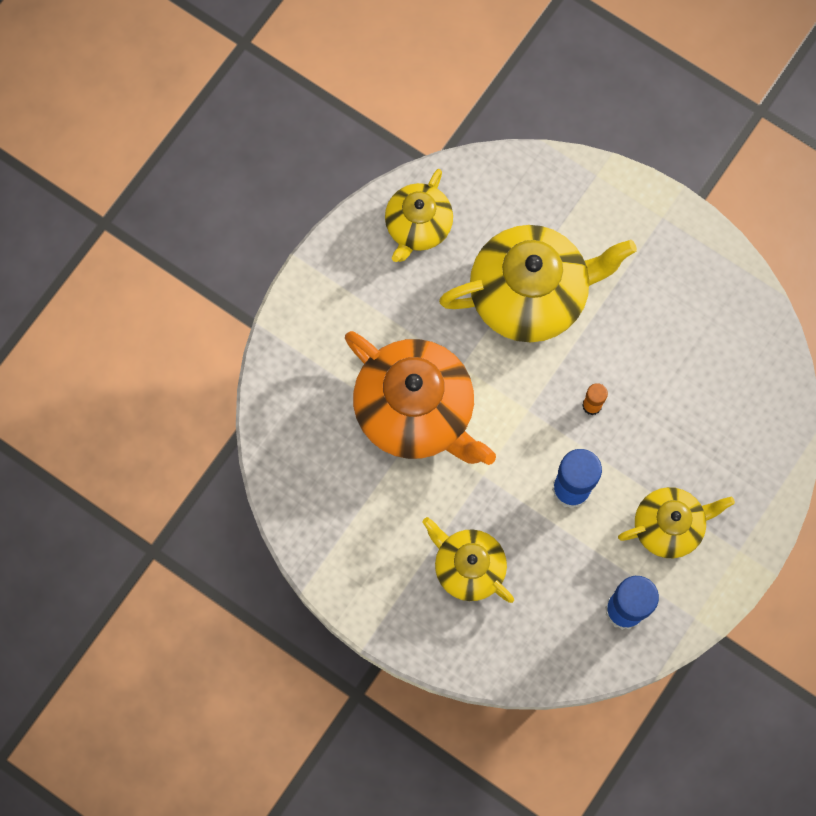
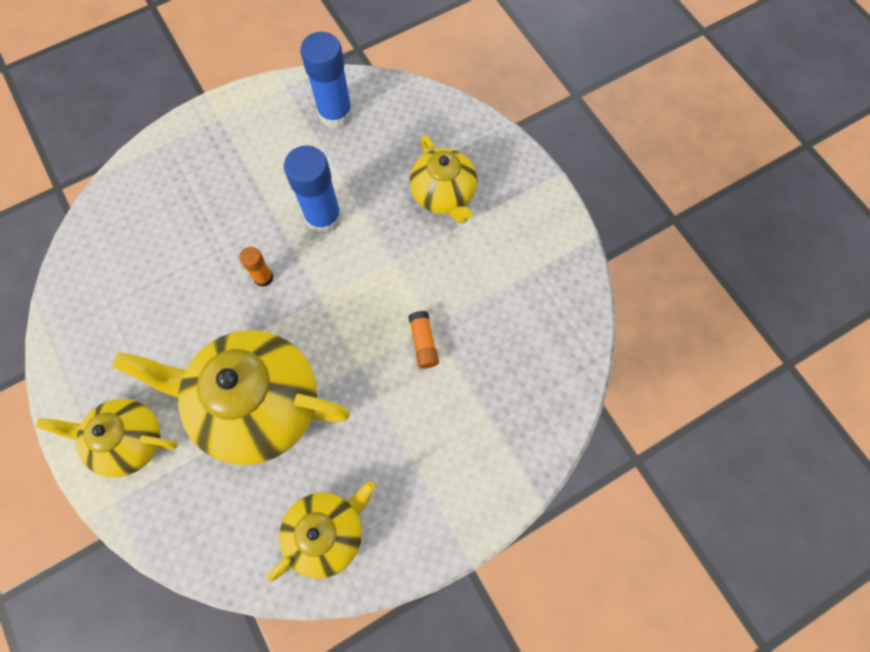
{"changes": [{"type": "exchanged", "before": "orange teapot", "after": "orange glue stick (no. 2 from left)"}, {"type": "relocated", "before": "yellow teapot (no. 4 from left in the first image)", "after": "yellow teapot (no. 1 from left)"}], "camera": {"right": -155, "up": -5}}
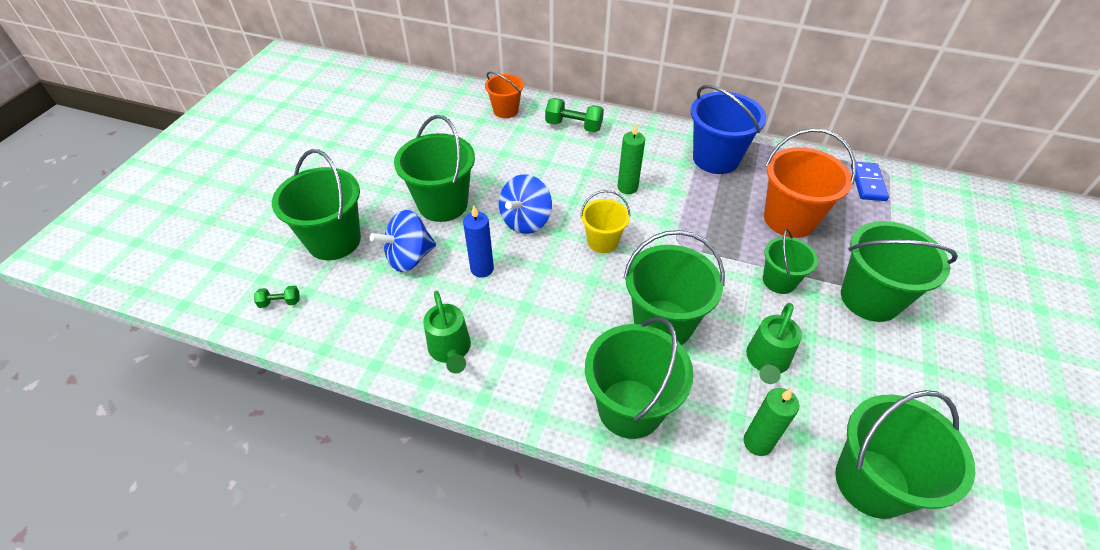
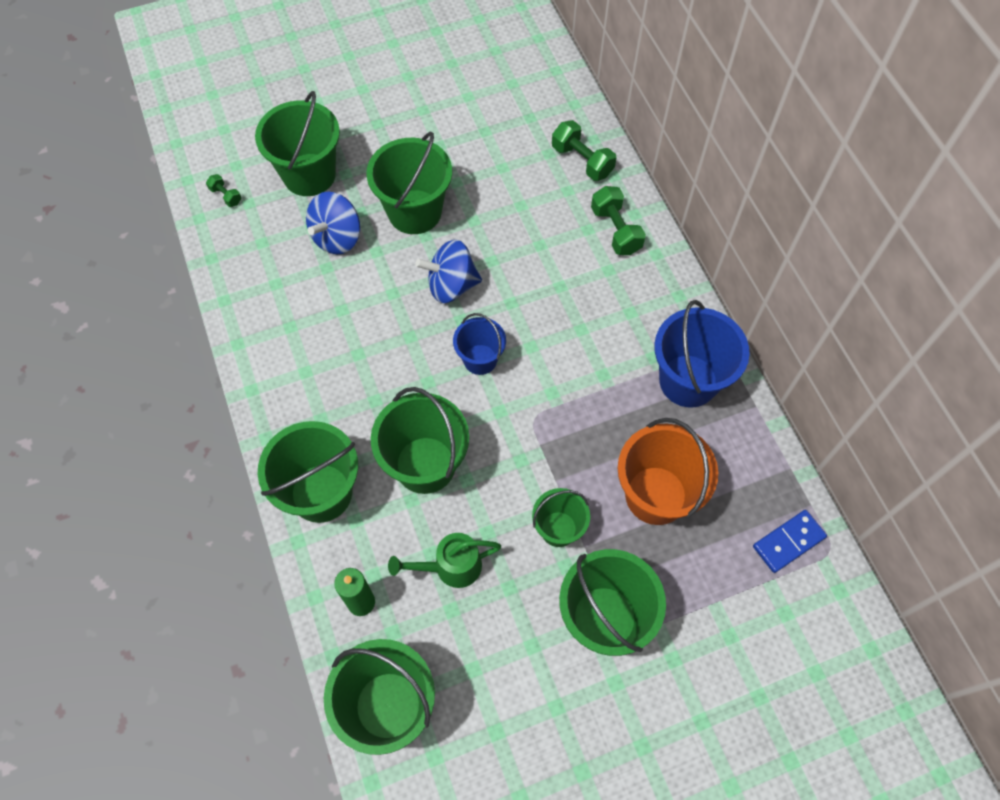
{"changes": [{"type": "exchanged", "before": "orange bucket (no. 1 from left)", "after": "green dumbbell (no. 2 from left)"}, {"type": "missing", "before": "green candle (no. 1 from left)"}, {"type": "colour", "before": "yellow bucket", "after": "blue bucket (no. 1 from left)"}, {"type": "missing", "before": "blue candle"}, {"type": "spun", "before": "blue spinning top (no. 1 from left)", "turn": -75}, {"type": "missing", "before": "green watering can (no. 1 from left)"}], "camera": {"right": 50, "up": 15}}
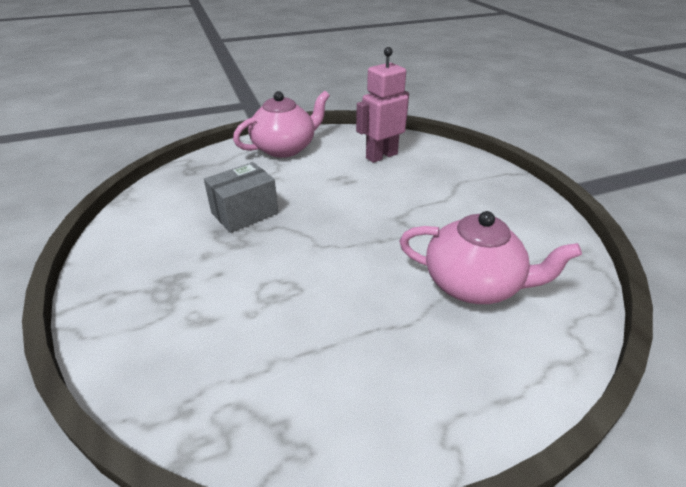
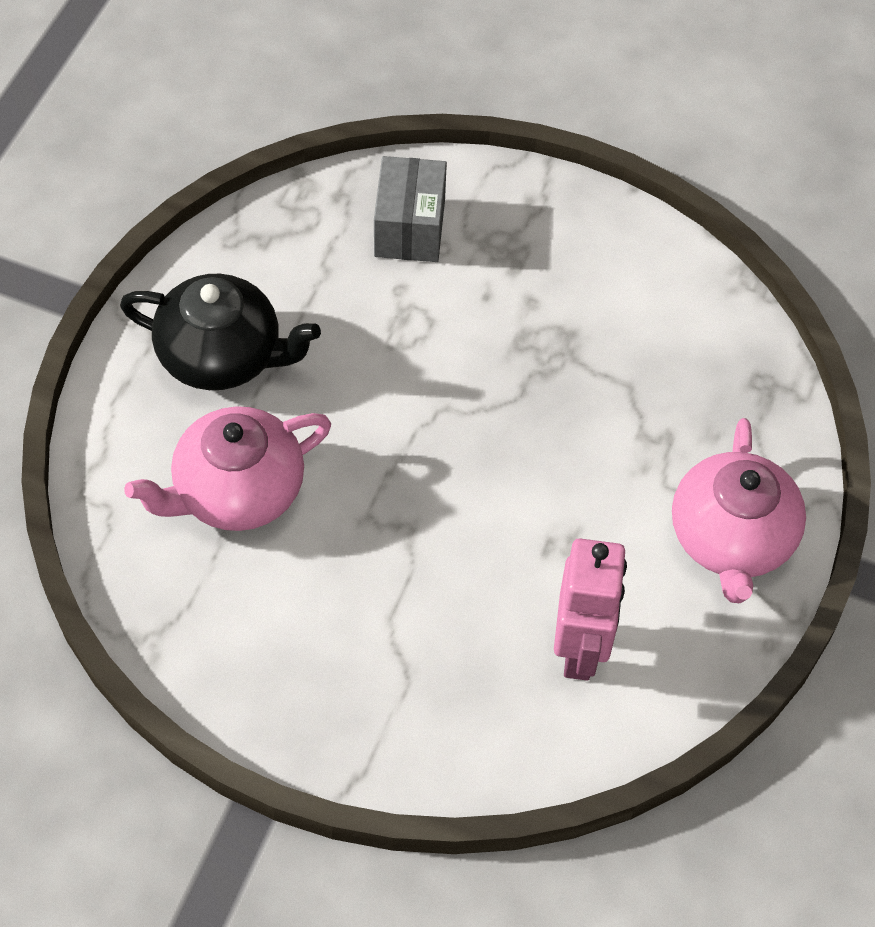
{"changes": [{"type": "relocated", "before": "grey box"}, {"type": "appeared", "after": "black teapot"}], "camera": {"right": 130, "up": 20}}
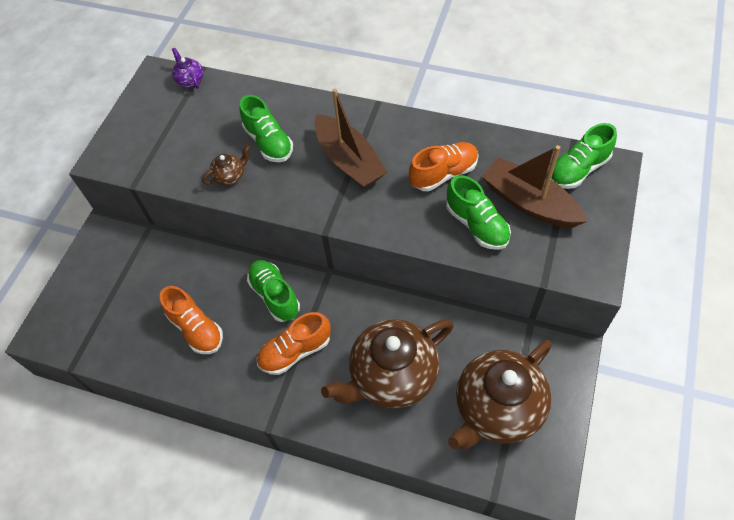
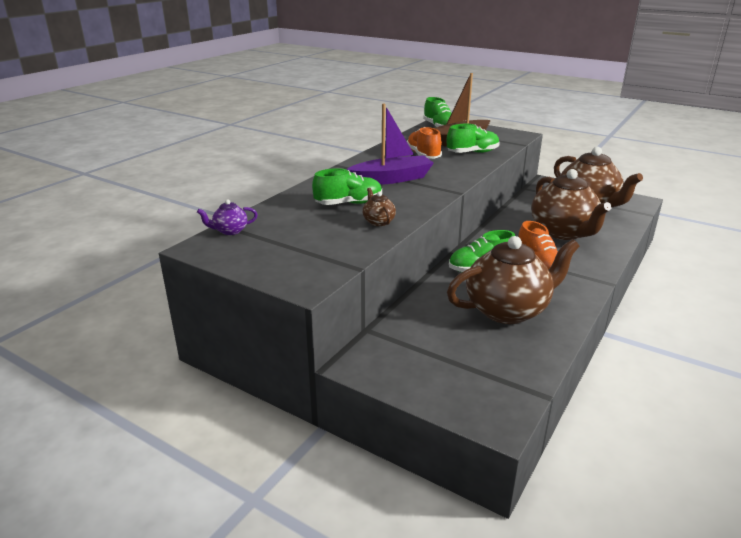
{"changes": [{"type": "colour", "before": "brown boat (no. 1 from left)", "after": "purple boat"}, {"type": "exchanged", "before": "orange shoe (no. 1 from left)", "after": "brown teapot (no. 2 from left)"}], "camera": {"right": -80, "up": -30}}
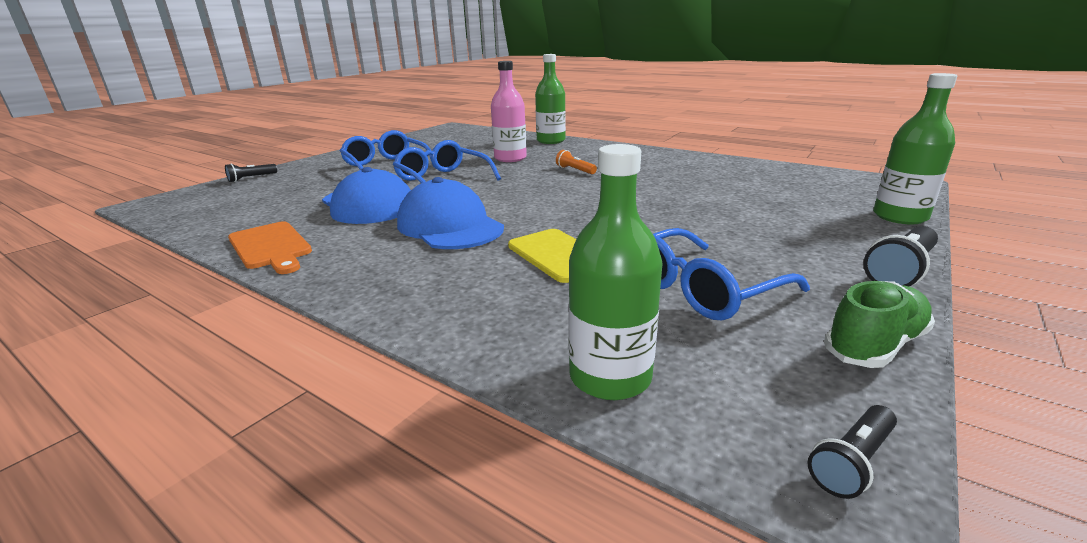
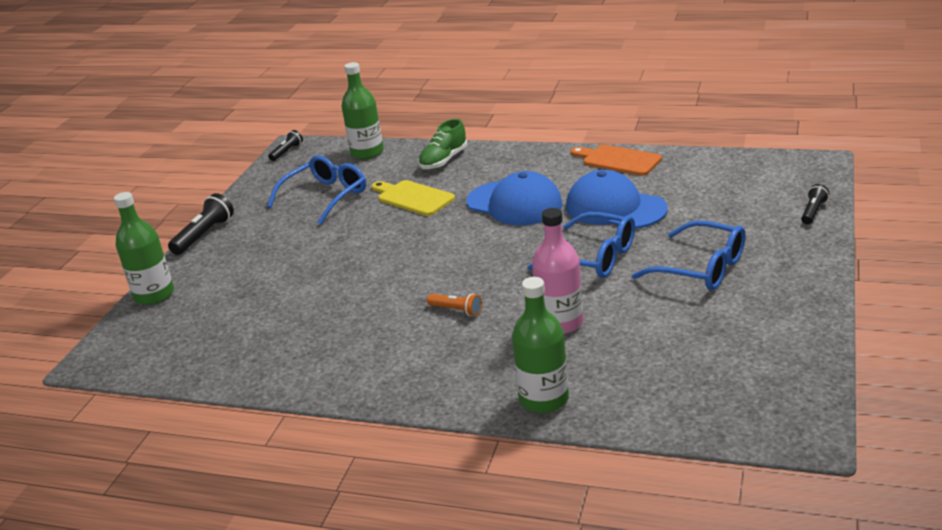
{"changes": [{"type": "relocated", "before": "green shoe"}], "camera": {"right": 165, "up": 5}}
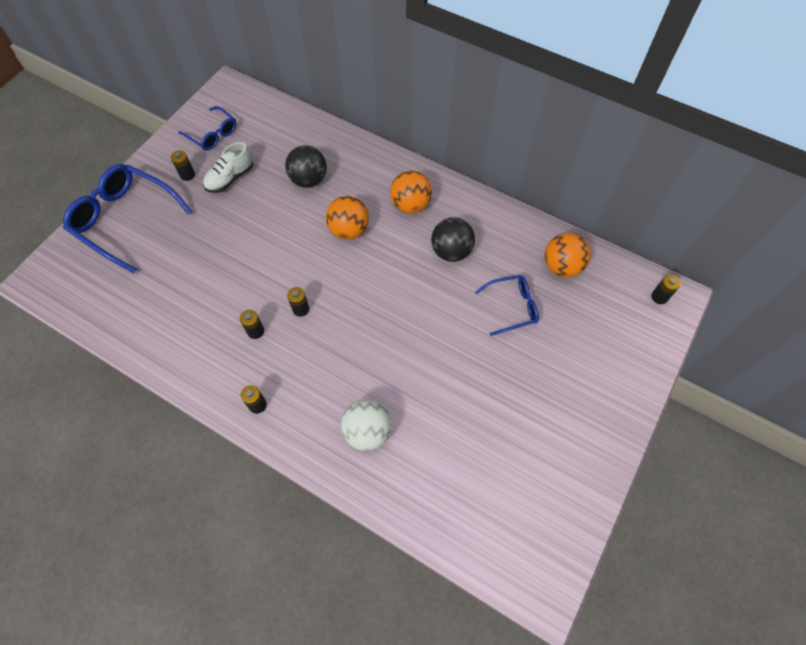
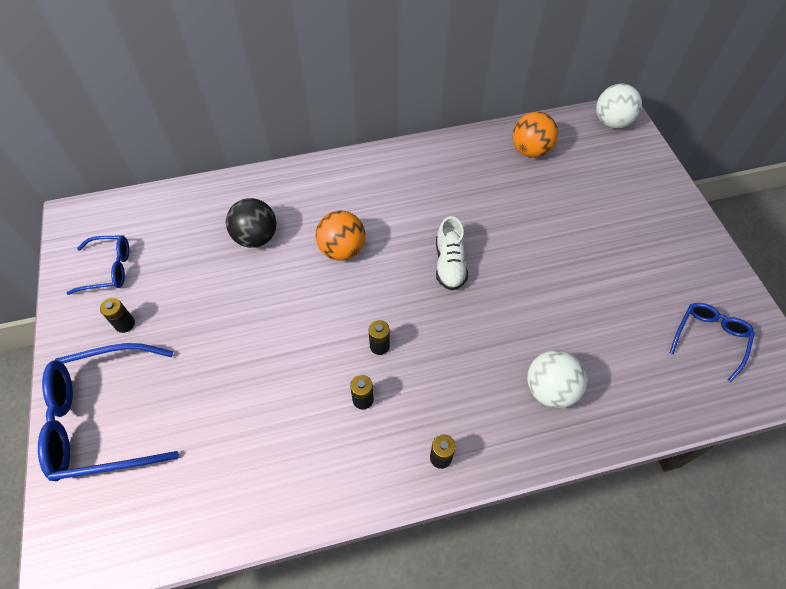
{"changes": [{"type": "relocated", "before": "white shoe"}, {"type": "missing", "before": "orange ball (no. 2 from left)"}, {"type": "missing", "before": "black ball (no. 2 from left)"}, {"type": "relocated", "before": "blue glasses (no. 3 from left)"}, {"type": "exchanged", "before": "black battery (no. 5 from left)", "after": "white ball (no. 2 from left)"}], "camera": {"right": -45, "up": -5}}
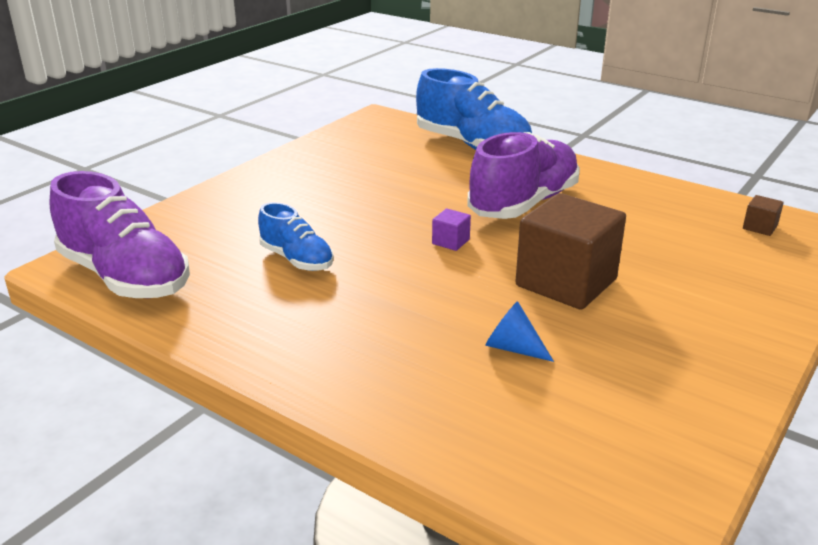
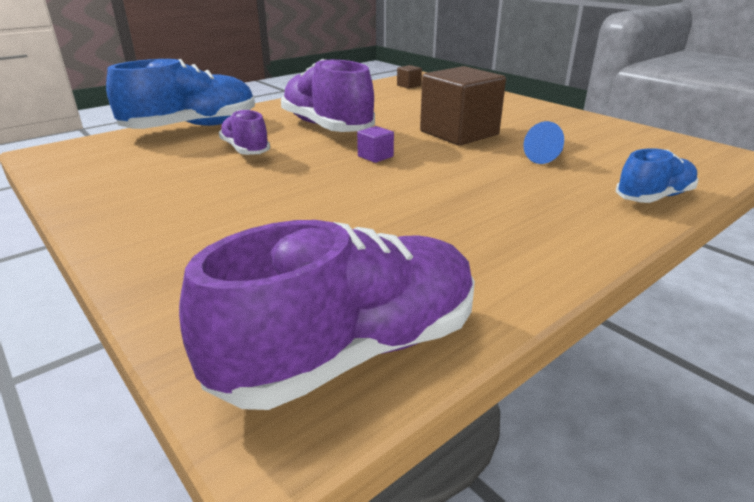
{"changes": [{"type": "relocated", "before": "blue shoe (no. 1 from left in the first image)", "after": "blue shoe (no. 2 from left)"}, {"type": "appeared", "after": "purple shoe (no. 1 from left)"}], "camera": {"right": -75, "up": 0}}
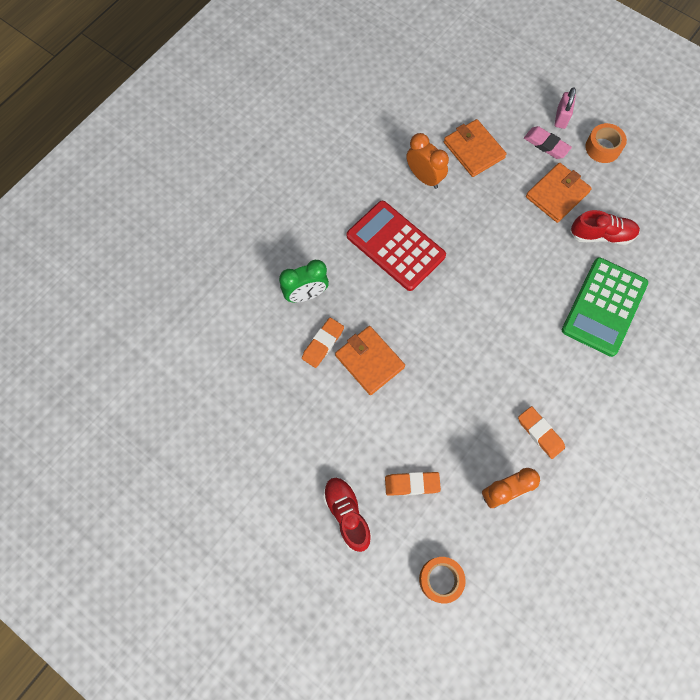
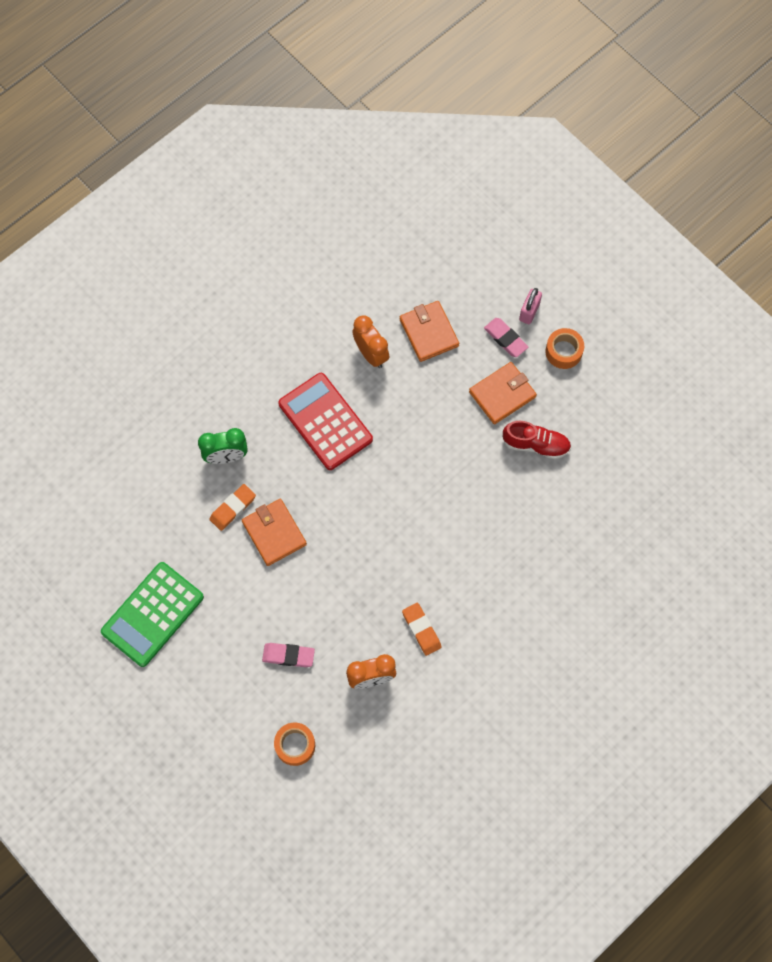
{"changes": [{"type": "relocated", "before": "green calculator"}, {"type": "colour", "before": "orange eraser (no. 2 from left)", "after": "pink eraser (no. 1 from left)"}, {"type": "missing", "before": "red shoe (no. 1 from left)"}], "camera": {"right": 10, "up": 0}}
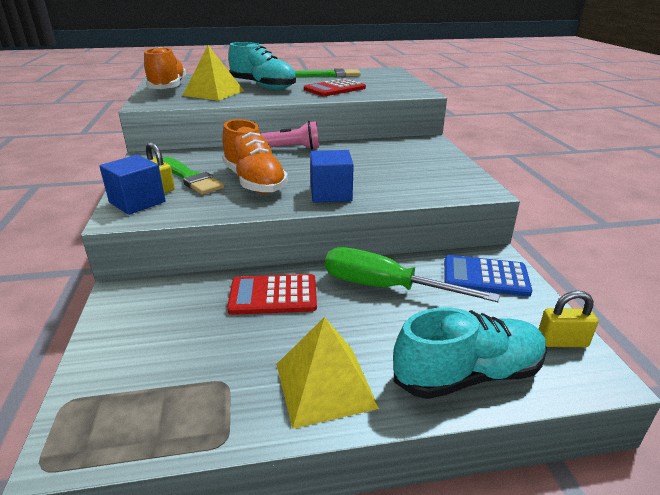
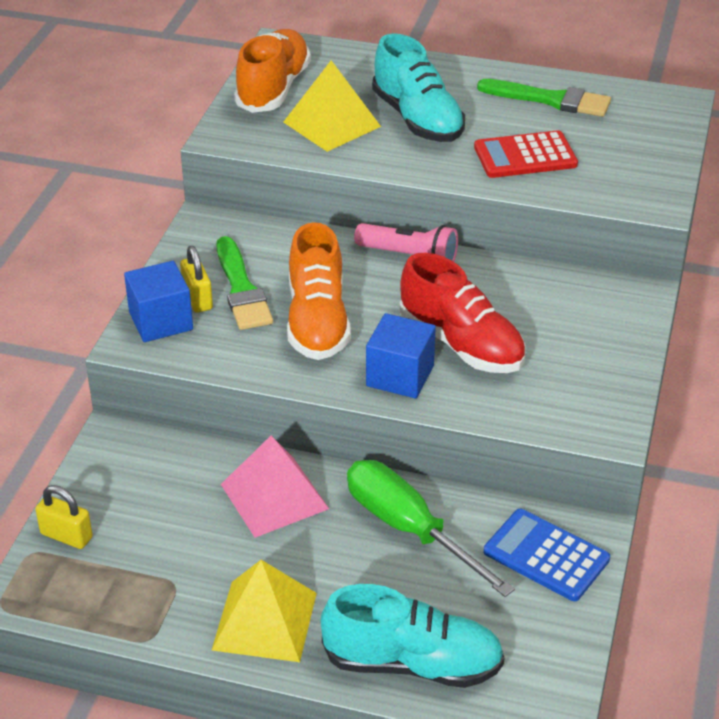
{"changes": [{"type": "exchanged", "before": "red calculator (no. 1 from left)", "after": "pink pyramid"}, {"type": "relocated", "before": "yellow padlock (no. 2 from left in the first image)", "after": "yellow padlock (no. 1 from left)"}, {"type": "appeared", "after": "red shoe"}], "camera": {"right": 25, "up": 10}}
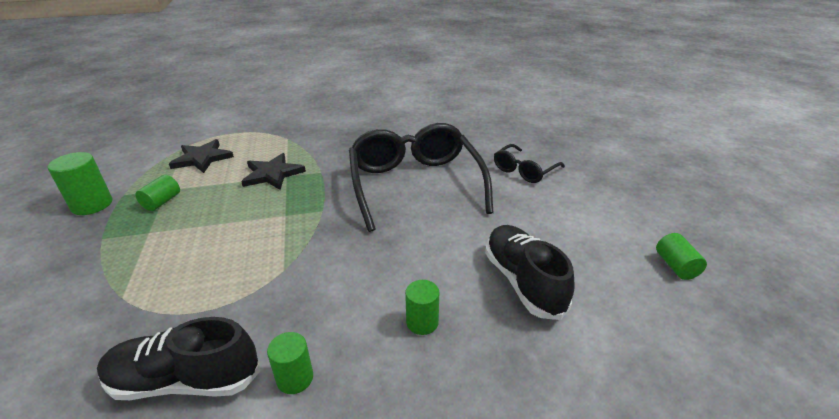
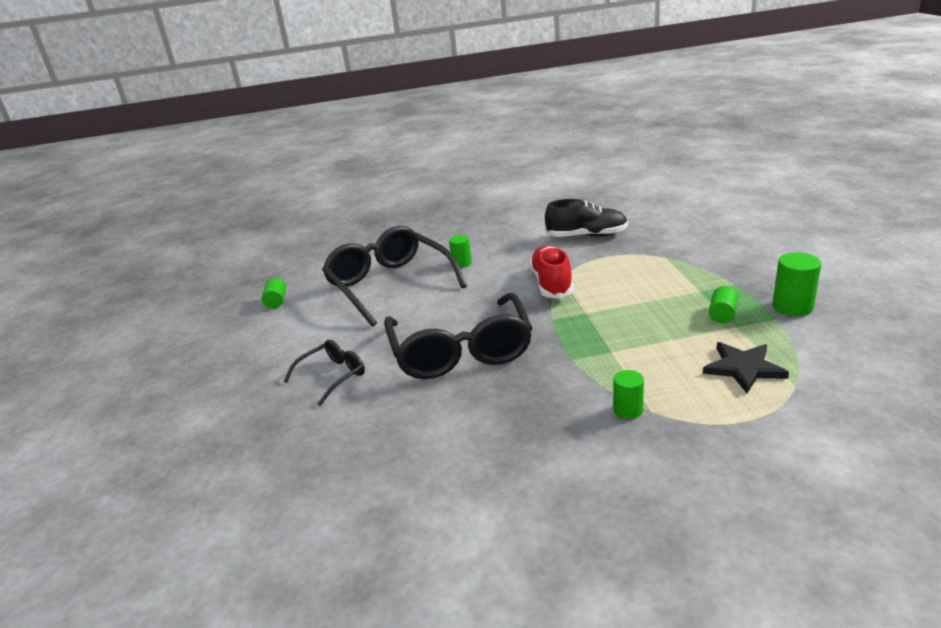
{"changes": [{"type": "missing", "before": "black star (no. 2 from left)"}, {"type": "exchanged", "before": "black shoe (no. 2 from left)", "after": "black glasses (no. 2 from left)"}, {"type": "relocated", "before": "green cylinder (no. 3 from left)"}, {"type": "appeared", "after": "red shoe"}], "camera": {"right": -175, "up": -5}}
